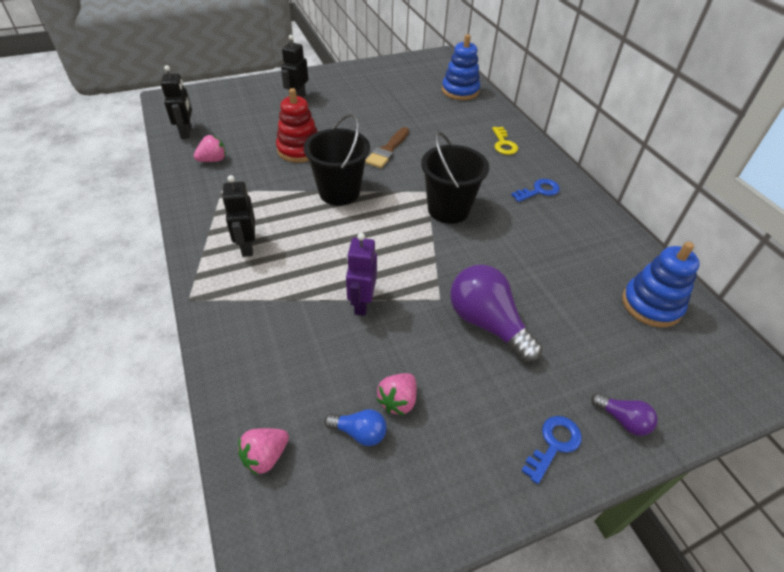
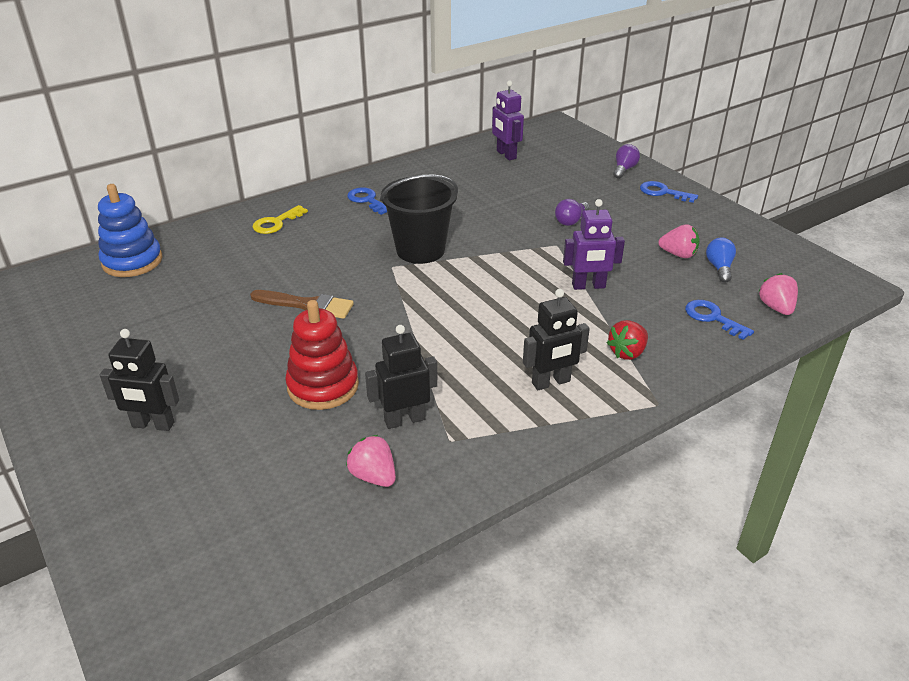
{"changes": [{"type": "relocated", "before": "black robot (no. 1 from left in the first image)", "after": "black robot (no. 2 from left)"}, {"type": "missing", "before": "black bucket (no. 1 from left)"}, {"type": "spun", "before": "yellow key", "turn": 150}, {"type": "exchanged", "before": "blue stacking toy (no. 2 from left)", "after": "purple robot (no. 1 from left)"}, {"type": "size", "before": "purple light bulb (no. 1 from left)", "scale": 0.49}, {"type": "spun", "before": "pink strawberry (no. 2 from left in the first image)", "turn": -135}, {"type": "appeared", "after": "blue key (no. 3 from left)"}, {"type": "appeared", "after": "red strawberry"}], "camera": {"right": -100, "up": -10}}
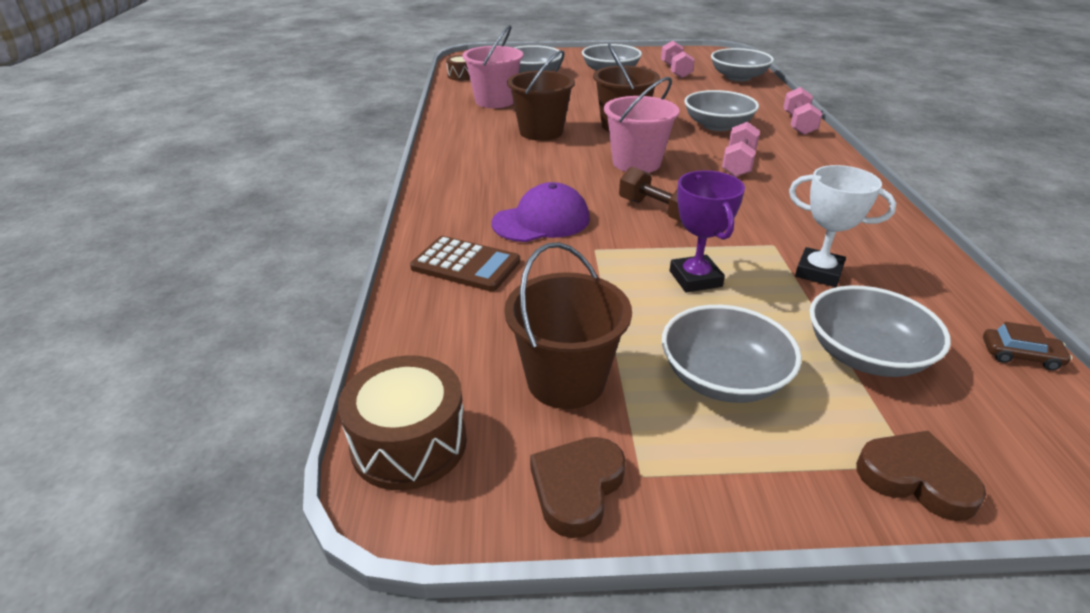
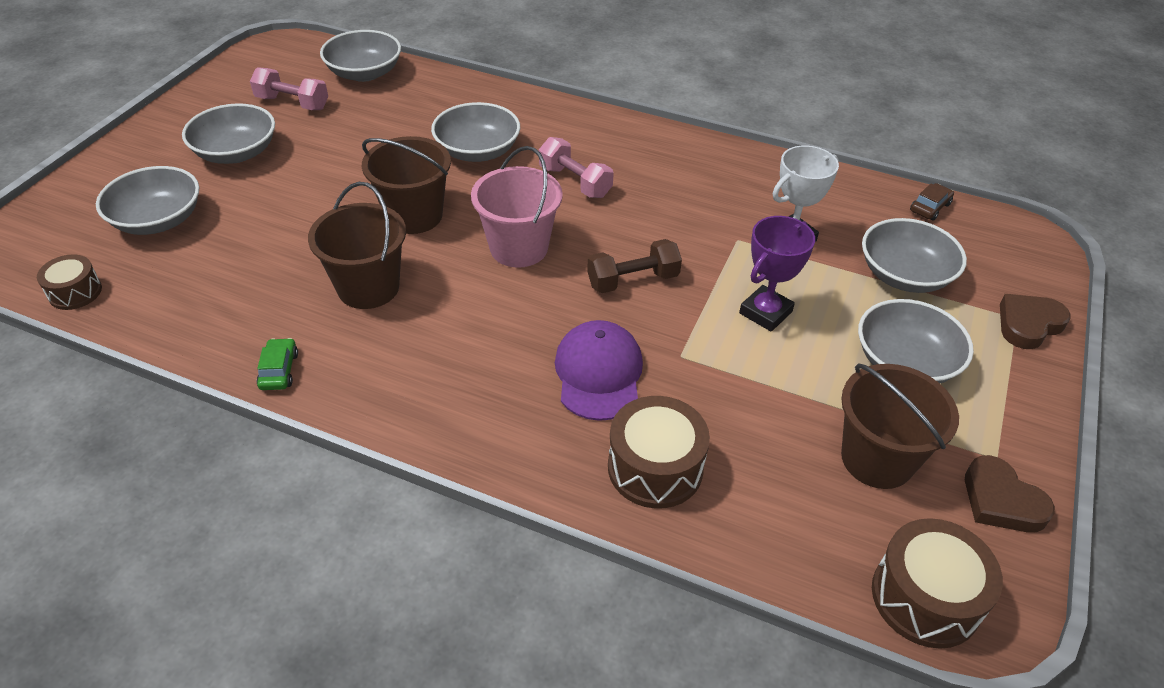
{"changes": [{"type": "missing", "before": "pink bucket (no. 1 from left)"}, {"type": "missing", "before": "pink dumbbell (no. 3 from left)"}, {"type": "spun", "before": "purple trophy", "turn": -60}, {"type": "exchanged", "before": "brown calculator", "after": "brown drum (no. 2 from left)"}, {"type": "appeared", "after": "green car"}], "camera": {"right": -65, "up": 10}}
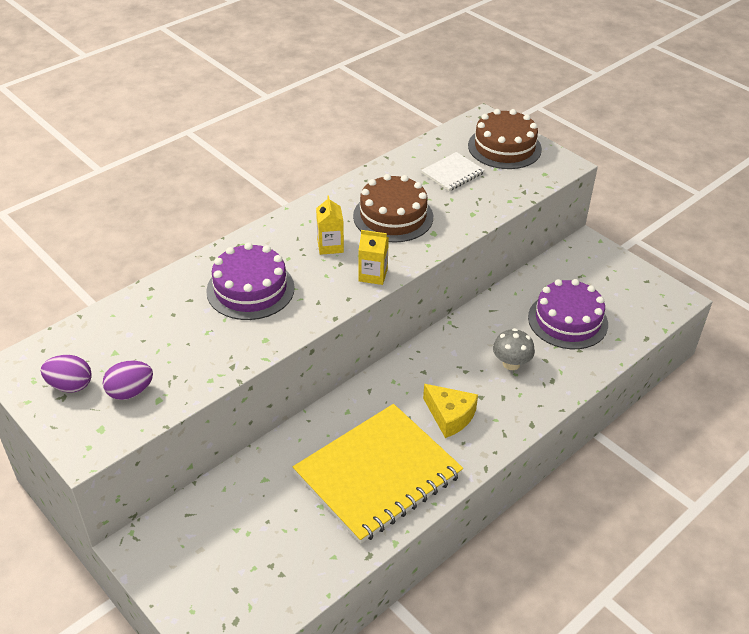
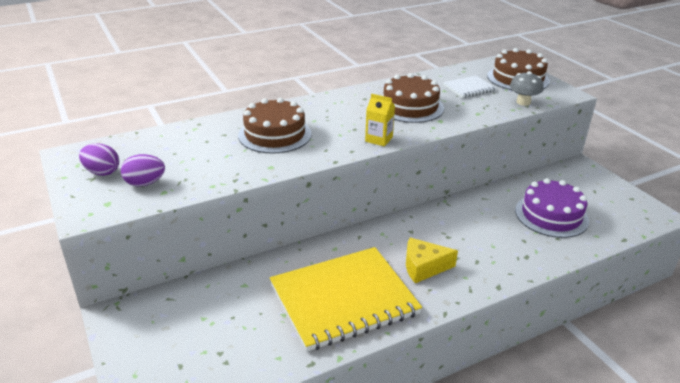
{"changes": [{"type": "missing", "before": "yellow carton (no. 1 from left)"}, {"type": "colour", "before": "purple cake (no. 1 from left)", "after": "brown cake (no. 1 from left)"}, {"type": "relocated", "before": "grey mushroom"}, {"type": "spun", "before": "yellow cheese", "turn": 120}], "camera": {"right": 15, "up": -10}}
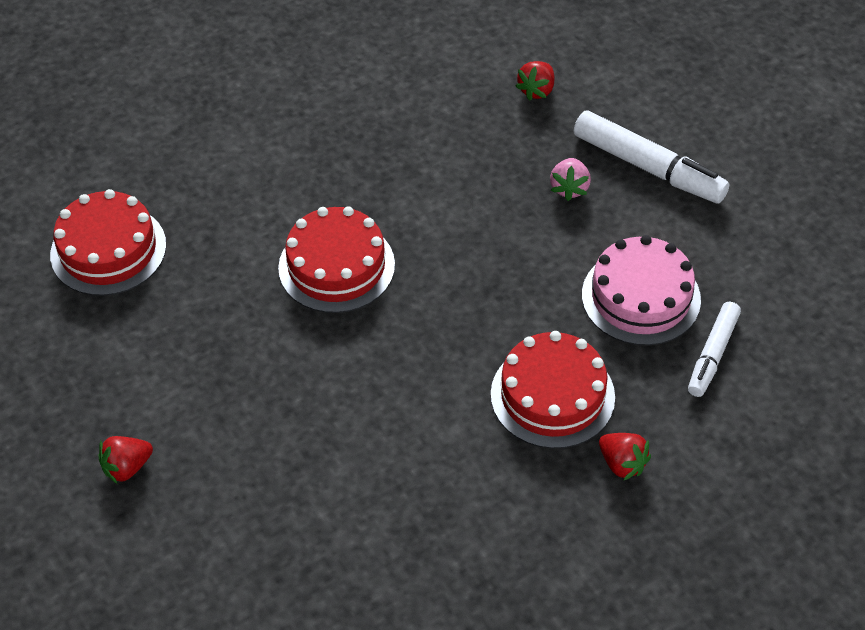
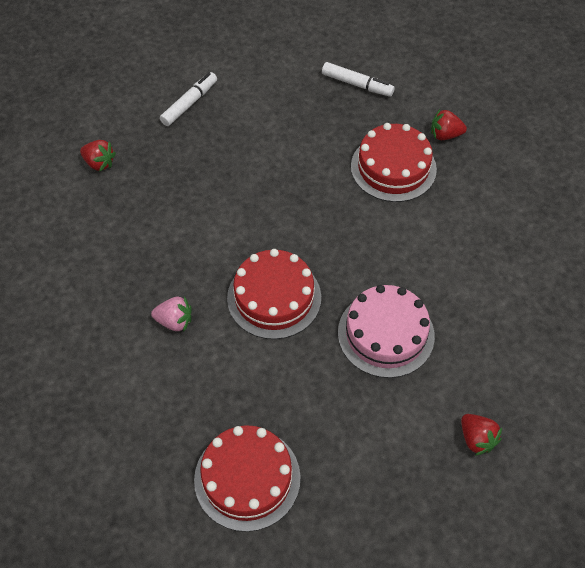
{"changes": [{"type": "size", "before": "white marker (no. 1 from left)", "scale": 0.62}, {"type": "relocated", "before": "pink strawberry"}, {"type": "relocated", "before": "pink cake"}, {"type": "spun", "before": "red strawberry (no. 3 from left in the first image)", "turn": -135}], "camera": {"right": -90, "up": 5}}
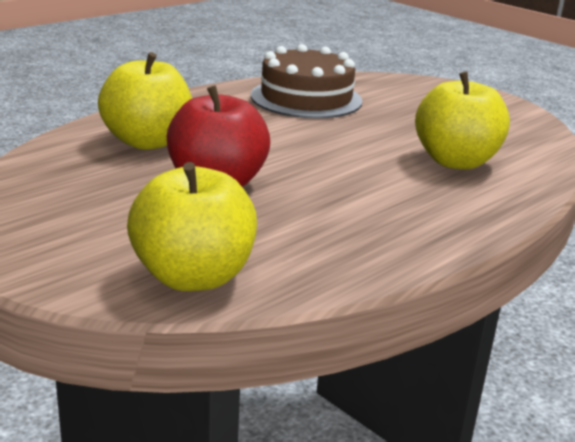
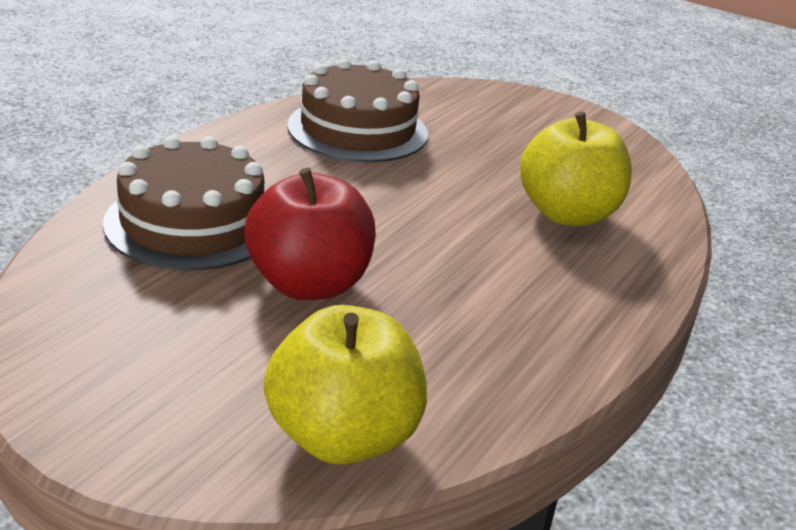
{"changes": [{"type": "exchanged", "before": "yellow apple (no. 1 from left)", "after": "brown cake (no. 1 from left)"}], "camera": {"right": -15, "up": 5}}
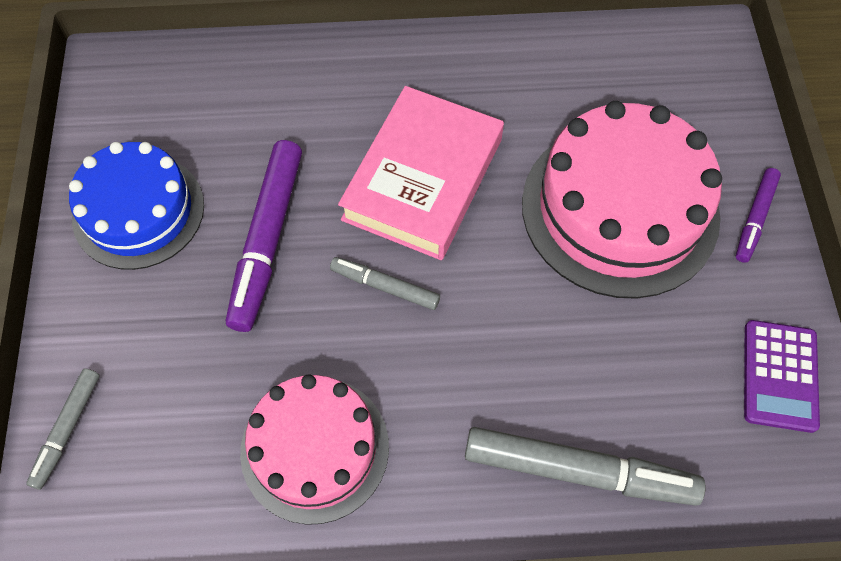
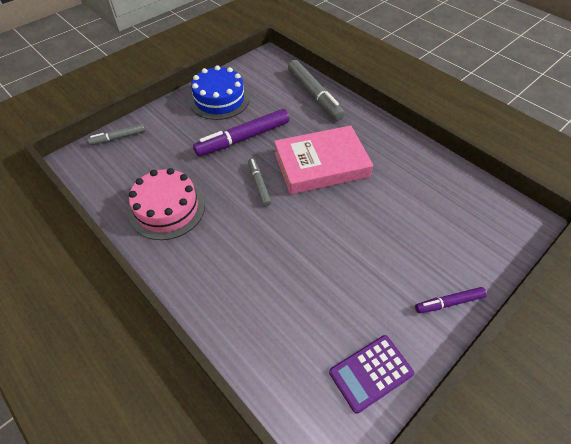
{"changes": [{"type": "missing", "before": "pink cake (no. 2 from left)"}, {"type": "relocated", "before": "grey marker (no. 3 from left)"}], "camera": {"right": 50, "up": -10}}
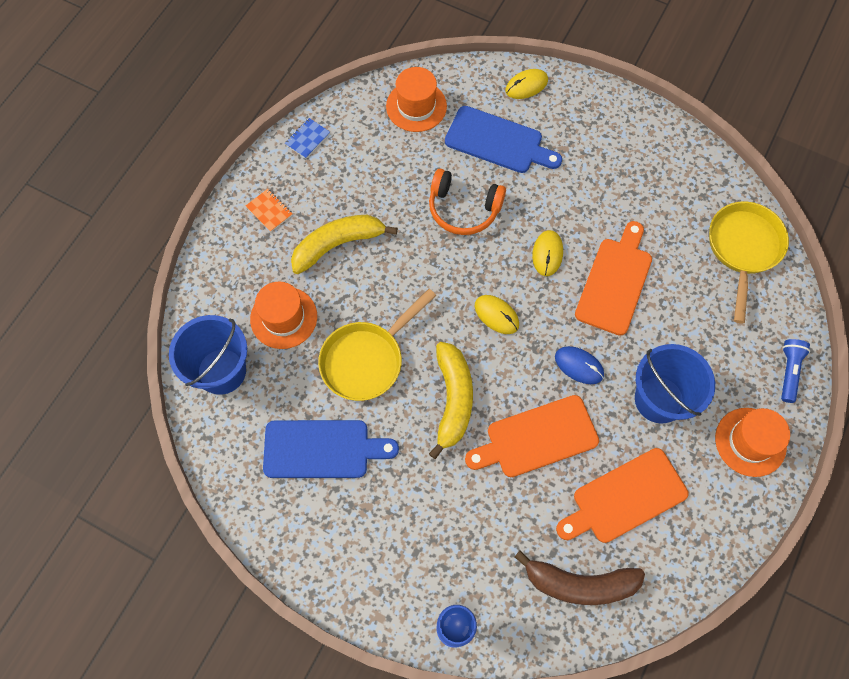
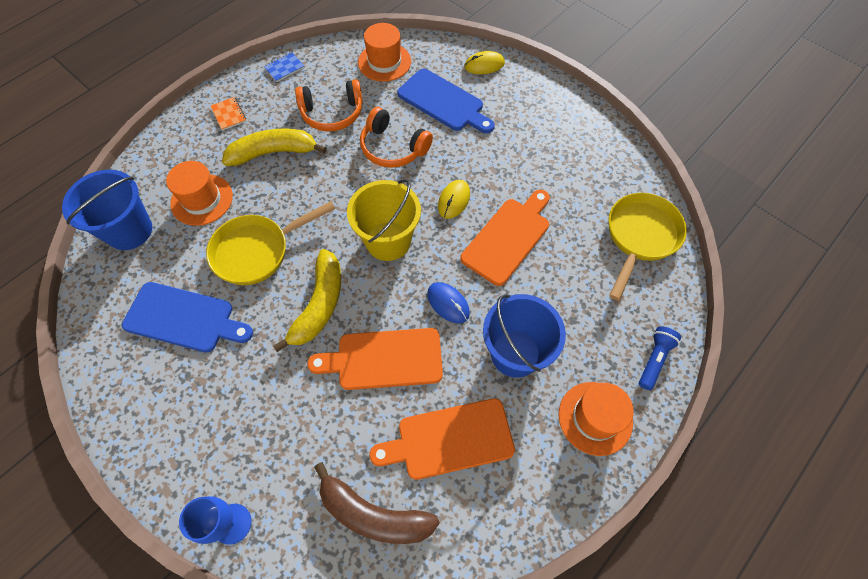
{"changes": [{"type": "exchanged", "before": "yellow mouse (no. 1 from left)", "after": "yellow bucket"}, {"type": "appeared", "after": "orange headphones (no. 1 from left)"}], "camera": {"right": 15, "up": -5}}
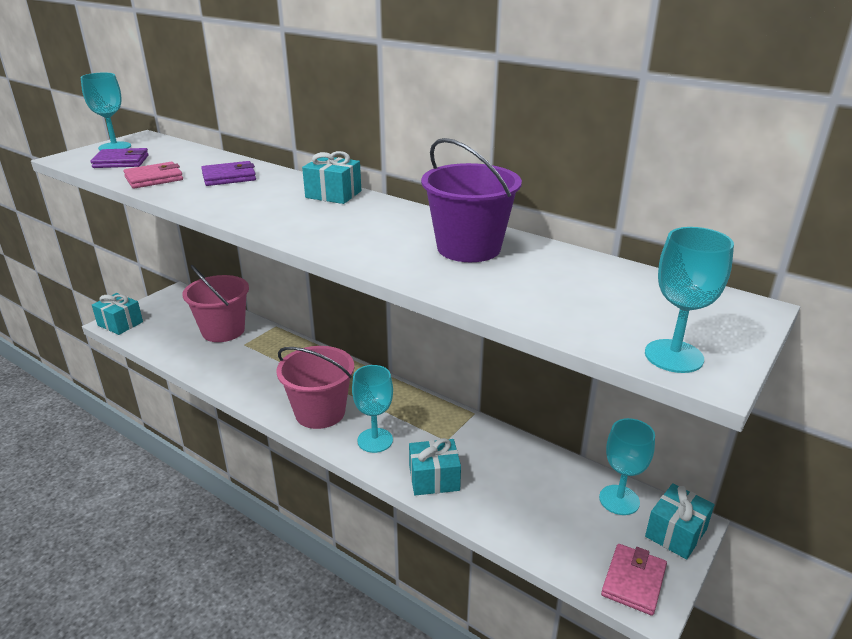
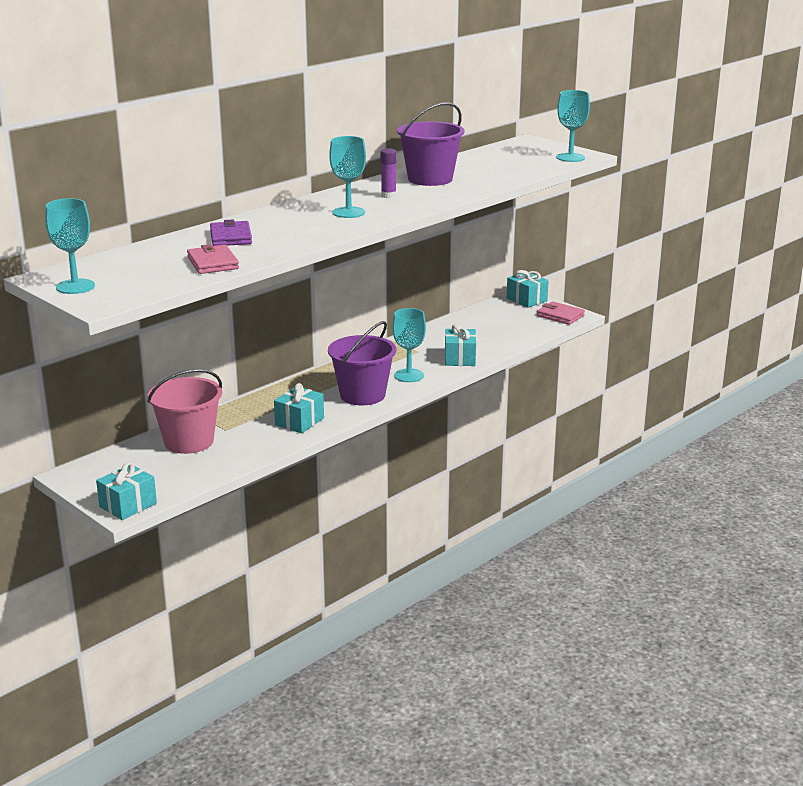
{"changes": [{"type": "missing", "before": "purple wallet (no. 1 from left)"}, {"type": "relocated", "before": "turquoise gift (no. 2 from left)"}, {"type": "colour", "before": "pink bucket (no. 2 from left)", "after": "purple bucket (no. 1 from left)"}, {"type": "relocated", "before": "turquoise goblet (no. 3 from left in the first image)", "after": "turquoise goblet (no. 2 from left)"}, {"type": "appeared", "after": "purple glue stick"}], "camera": {"right": -80, "up": -5}}
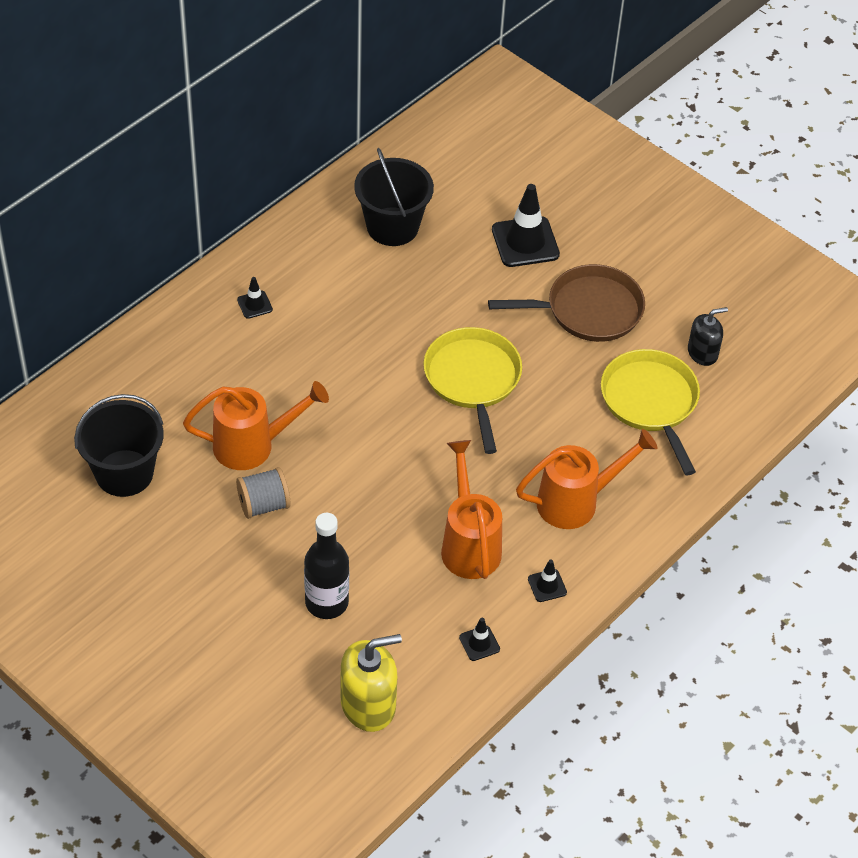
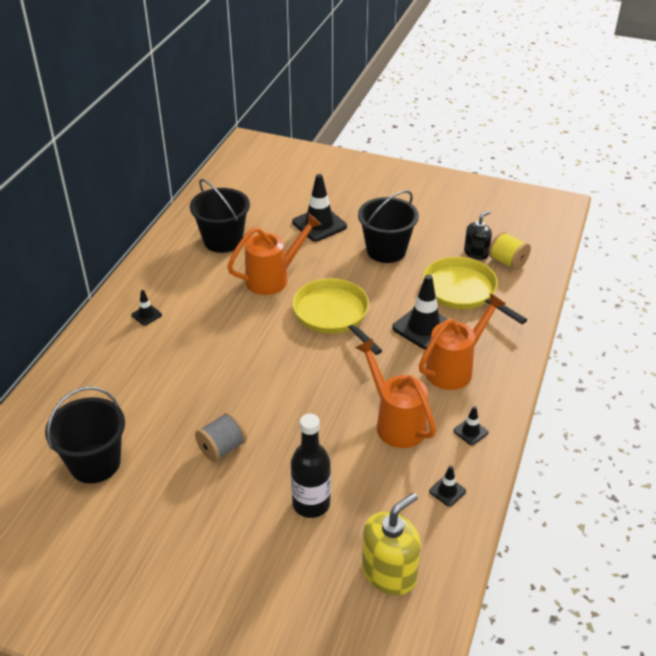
{"changes": [{"type": "exchanged", "before": "brown pan", "after": "black bucket (no. 3 from left)"}, {"type": "relocated", "before": "orange watering can (no. 1 from left)"}, {"type": "appeared", "after": "yellow spool"}, {"type": "appeared", "after": "black traffic cone (no. 3 from left)"}], "camera": {"right": -20, "up": -10}}
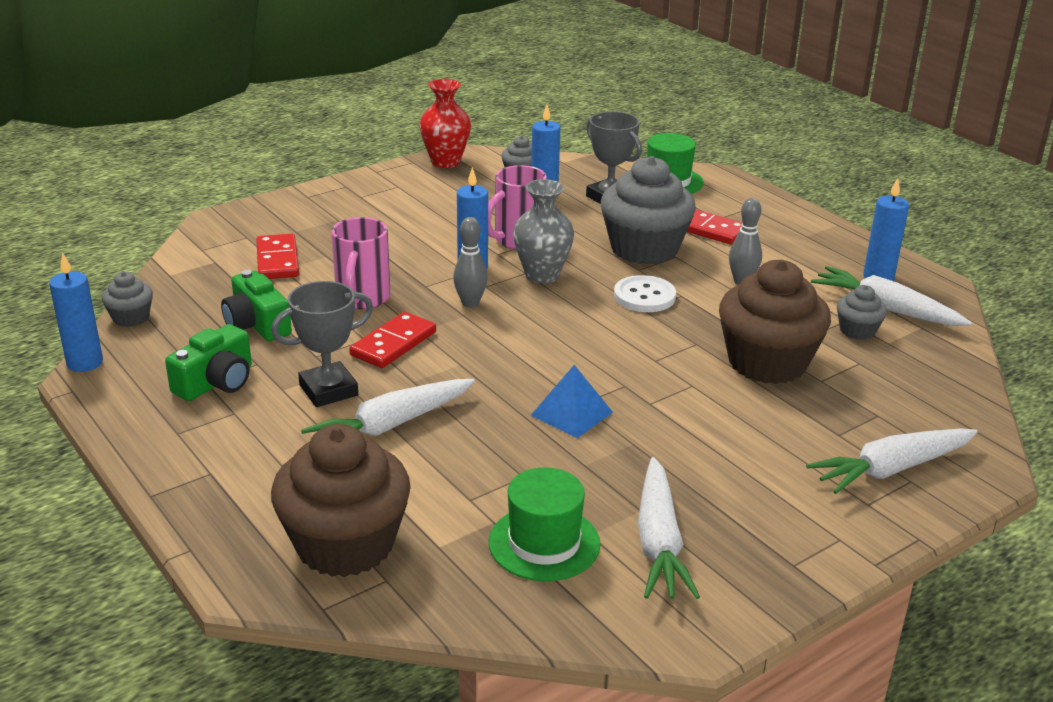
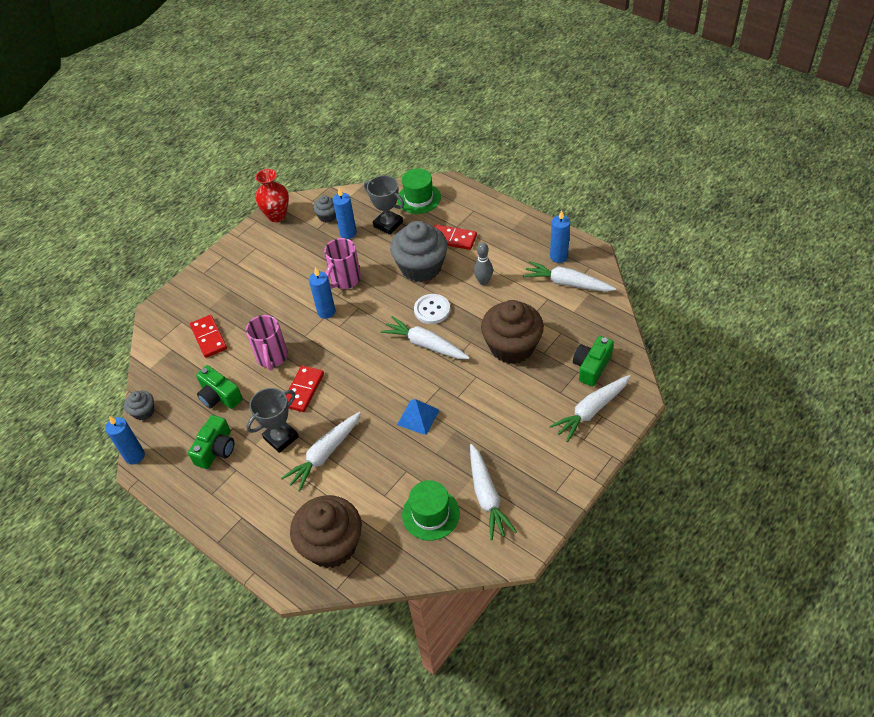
{"changes": [{"type": "missing", "before": "grey vase"}, {"type": "missing", "before": "grey bowling pin (no. 1 from left)"}, {"type": "missing", "before": "grey cupcake (no. 4 from left)"}, {"type": "appeared", "after": "white carrot (no. 2 from left)"}, {"type": "appeared", "after": "green camera (no. 3 from left)"}], "camera": {"right": -10, "up": 20}}
